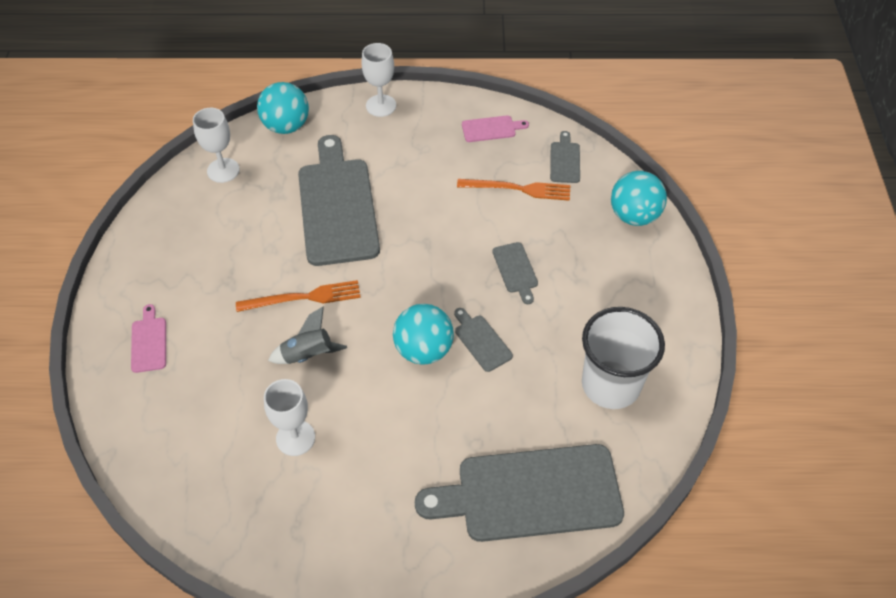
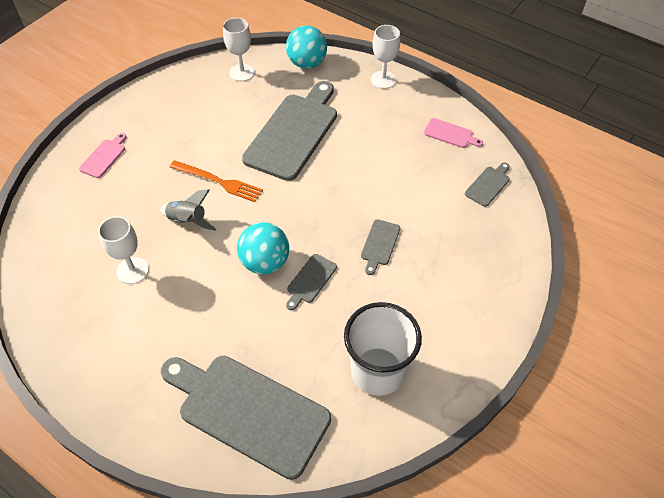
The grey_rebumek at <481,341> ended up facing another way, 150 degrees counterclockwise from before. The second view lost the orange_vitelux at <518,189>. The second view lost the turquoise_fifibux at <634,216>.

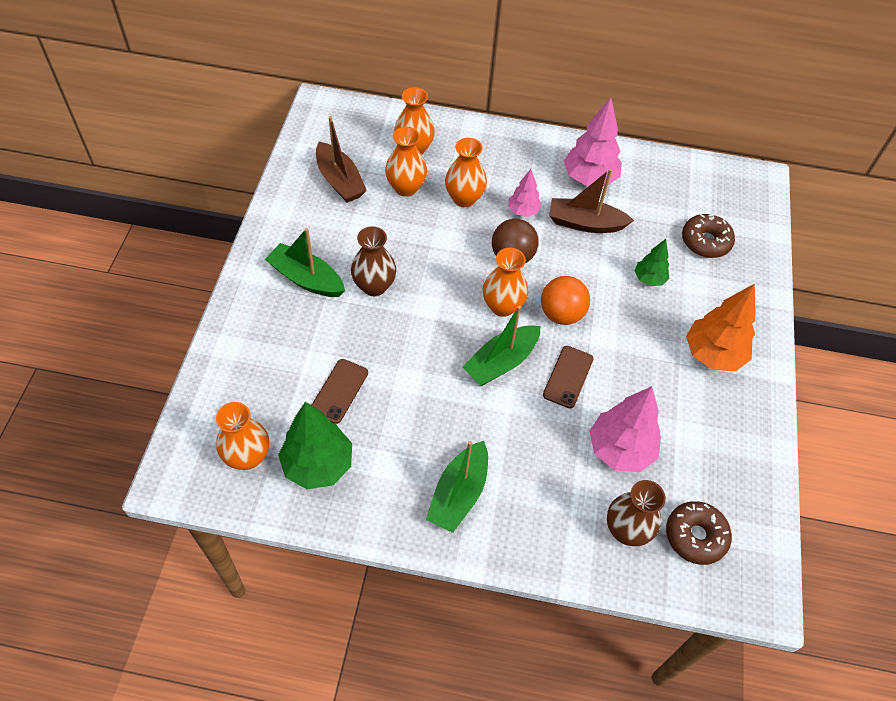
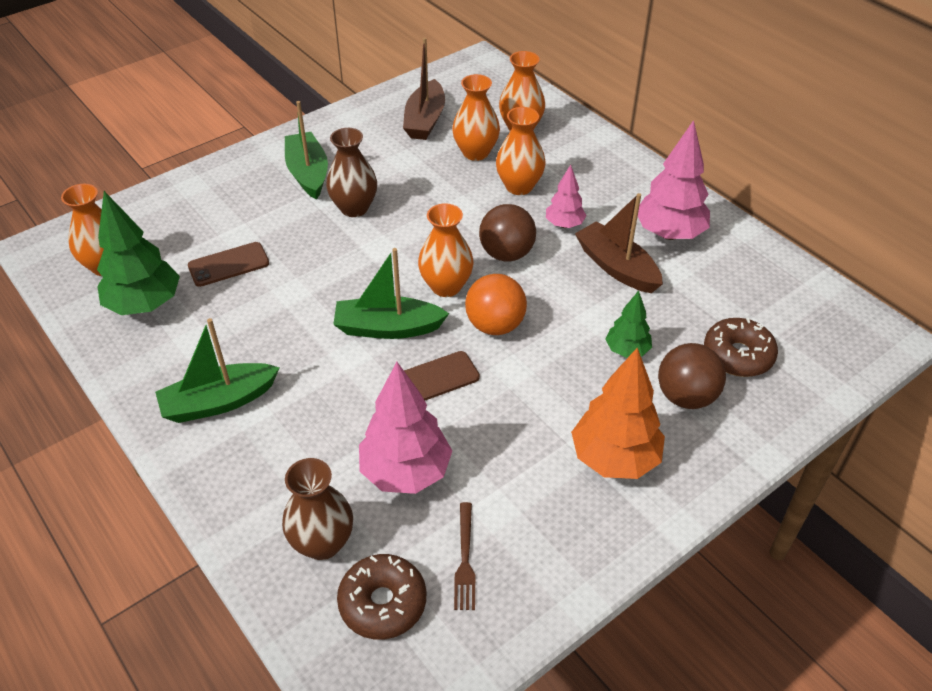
The second view gained the brown_vitelux at <465,559>. The second view gained the brown_fifibux at <686,396>.

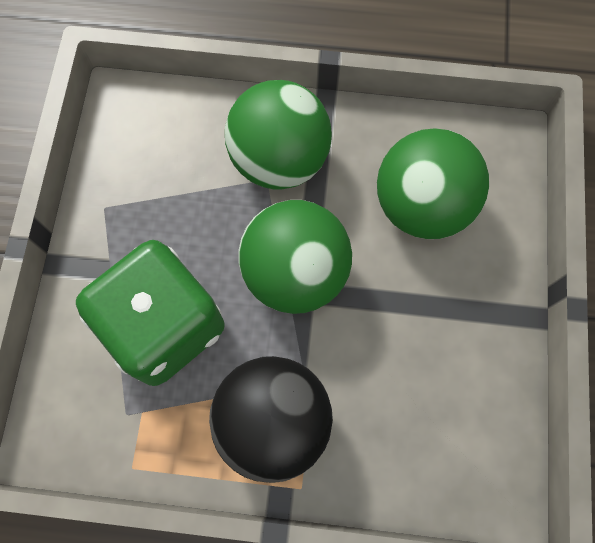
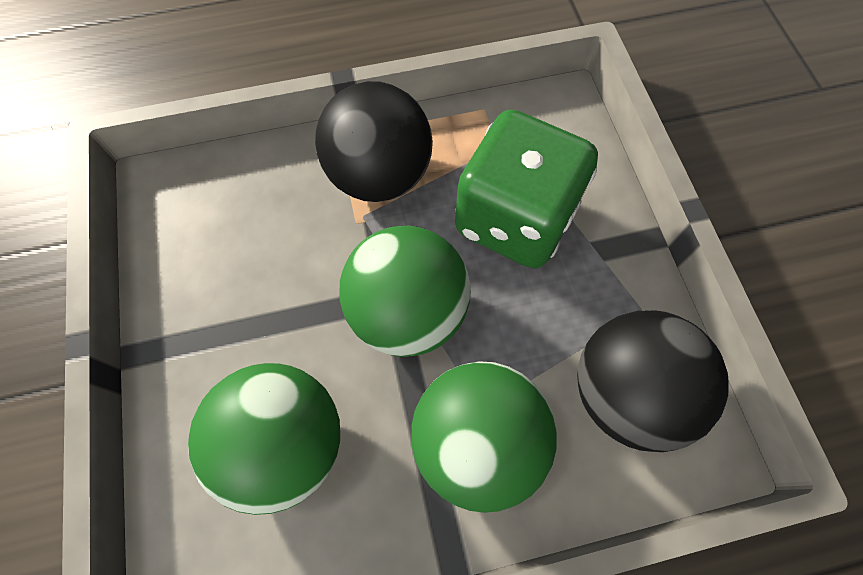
The second view gained the black_fifibux at <625,392>.

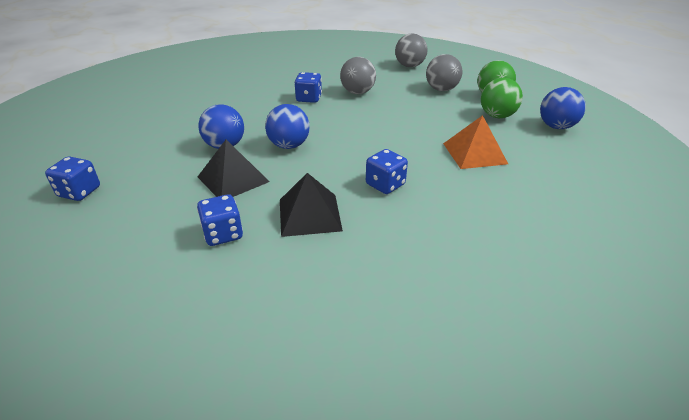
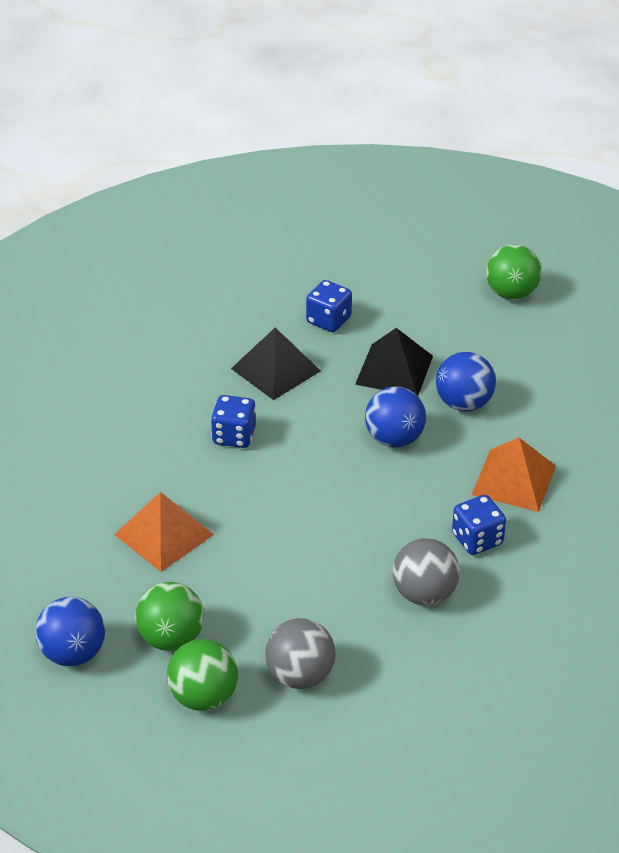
The second view gained the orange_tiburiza at <513,480>. Where the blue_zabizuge stood at <79,192>, the green_fifibux came to stand at <511,293>. The second view lost the grey_fifibux at <409,66>.

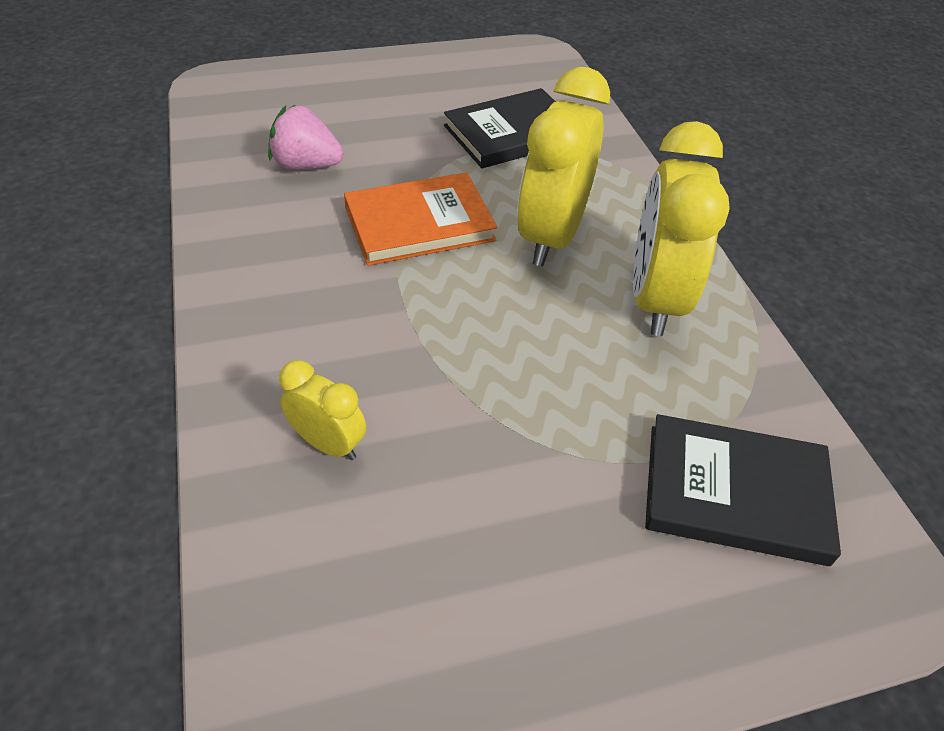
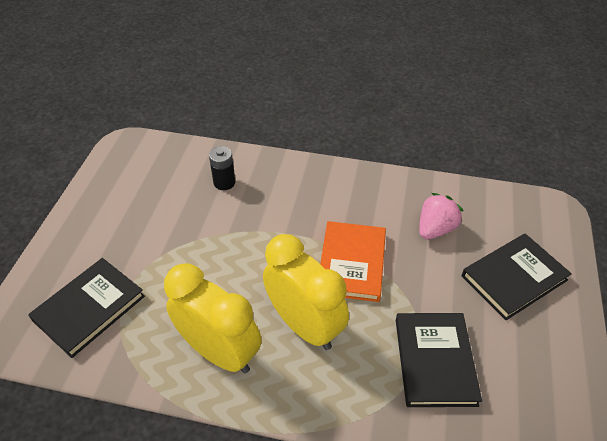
Where the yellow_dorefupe stood at <328,444>, the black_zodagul came to stand at <224,182>. The second view gained the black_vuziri at <514,278>.

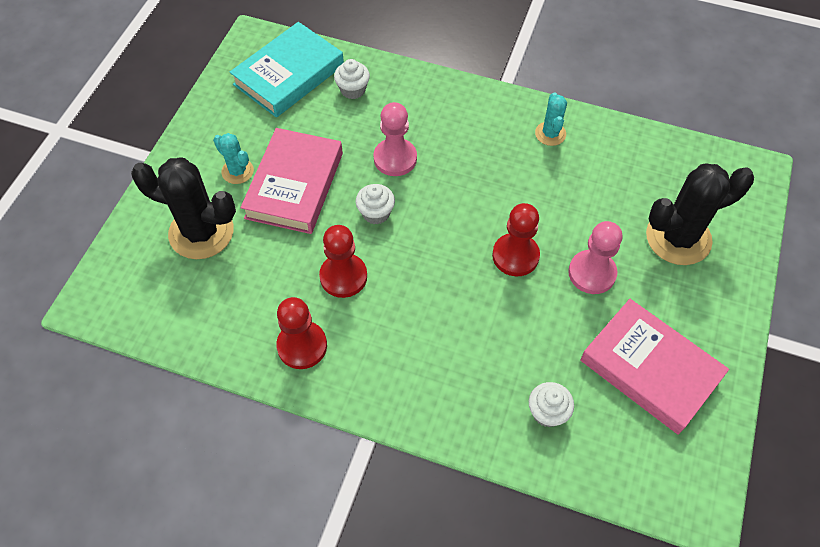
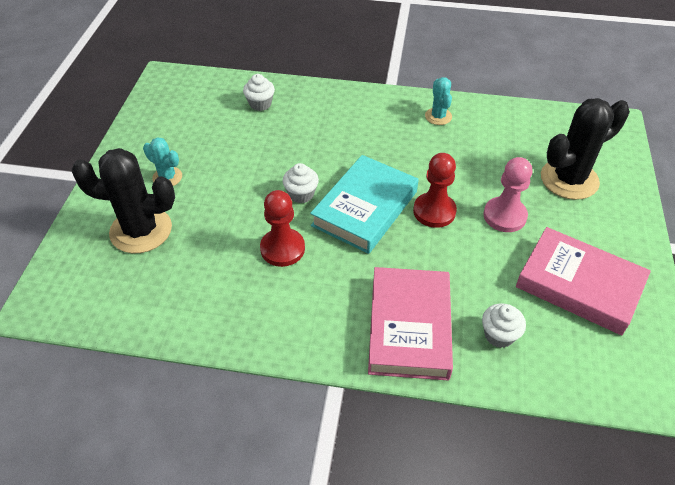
The turquoise_vuziri ended up elsewhere, having gone from <289,75> to <365,208>. The pink_vuziri ended up elsewhere, having gone from <295,185> to <409,327>. The second view lost the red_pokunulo at <302,346>. The second view lost the pink_pokunulo at <395,158>.

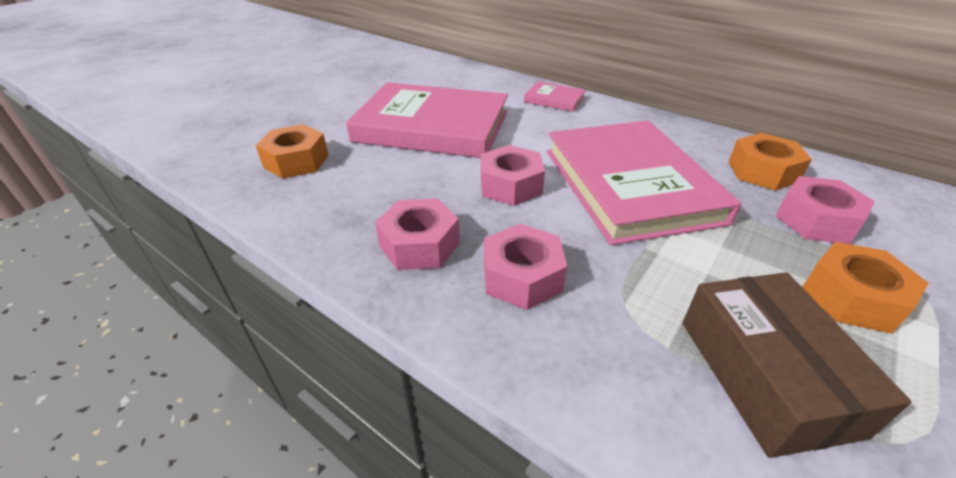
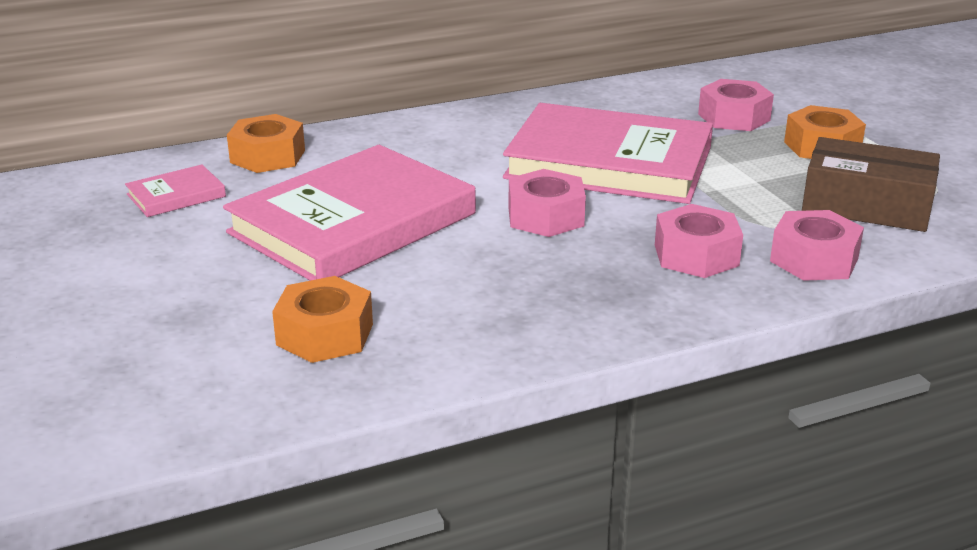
The pink_vuziri ended up elsewhere, having gone from <554,99> to <176,195>. The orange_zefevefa ended up elsewhere, having gone from <762,172> to <268,156>. The pink_zefevefa ended up elsewhere, having gone from <419,244> to <814,259>.

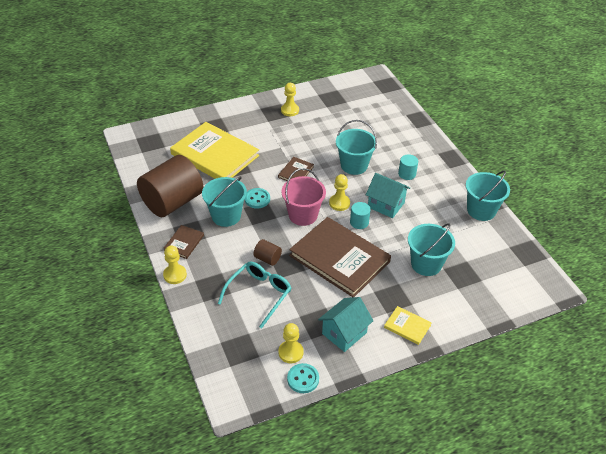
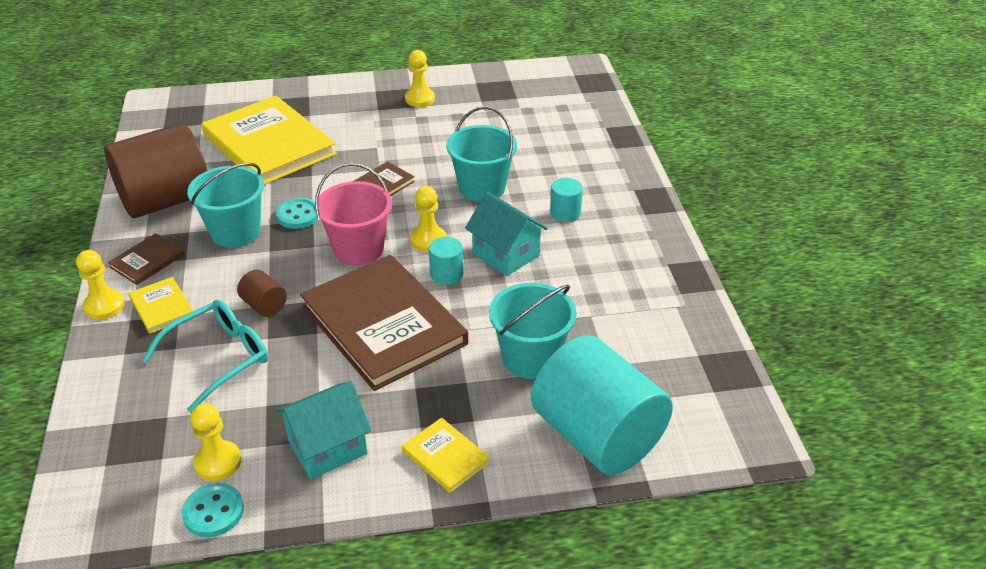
The second view gained the yellow_vuziri at <162,307>. The second view gained the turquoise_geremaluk at <597,435>. The second view lost the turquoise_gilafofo at <481,210>.

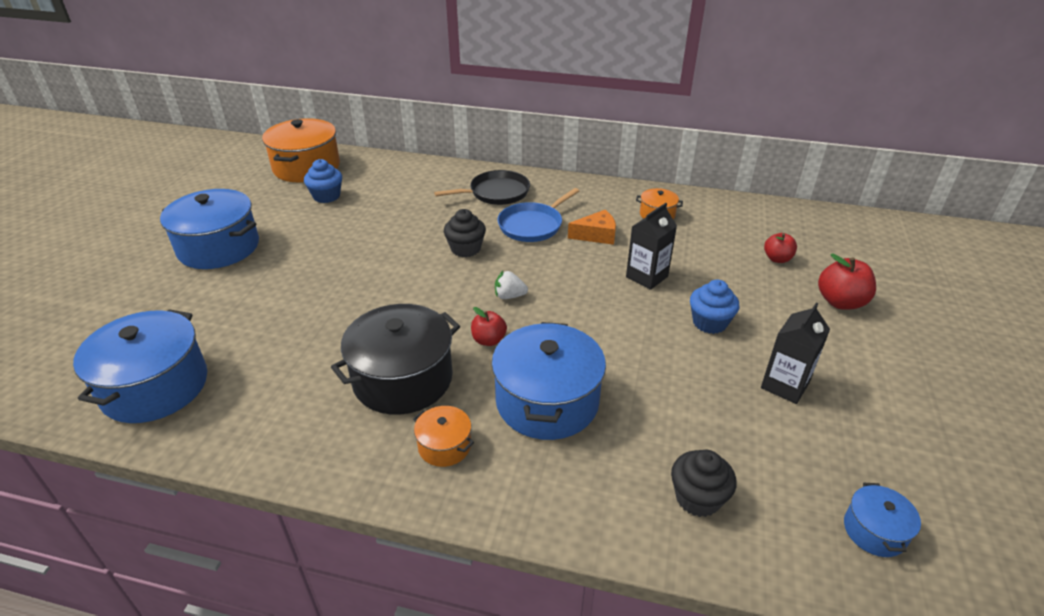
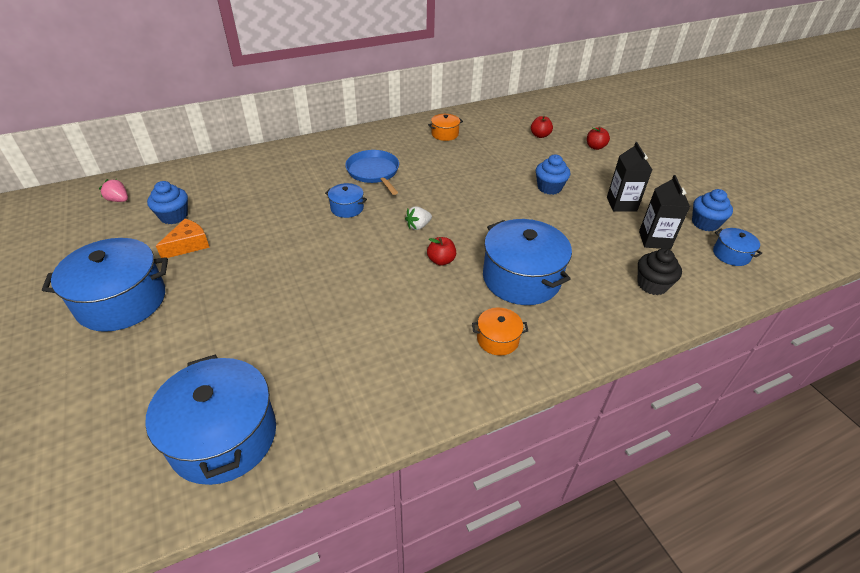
Where the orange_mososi stood at <306,167>, the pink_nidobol came to stand at <119,200>. The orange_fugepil ended up elsewhere, having gone from <596,235> to <188,245>. Where the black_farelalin stood at <465,249>, the blue_mososi came to stand at <347,208>. The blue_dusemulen at <532,225> ended up facing another way, 150 degrees clockwise from before. The size of the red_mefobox at <840,302> changed by a factor of 0.64. The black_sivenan ended up elsewhere, having gone from <647,277> to <654,240>. The second view gained the blue_farelalin at <705,223>. The second view lost the black_mososi at <402,379>. The second view lost the black_dusemulen at <496,193>.

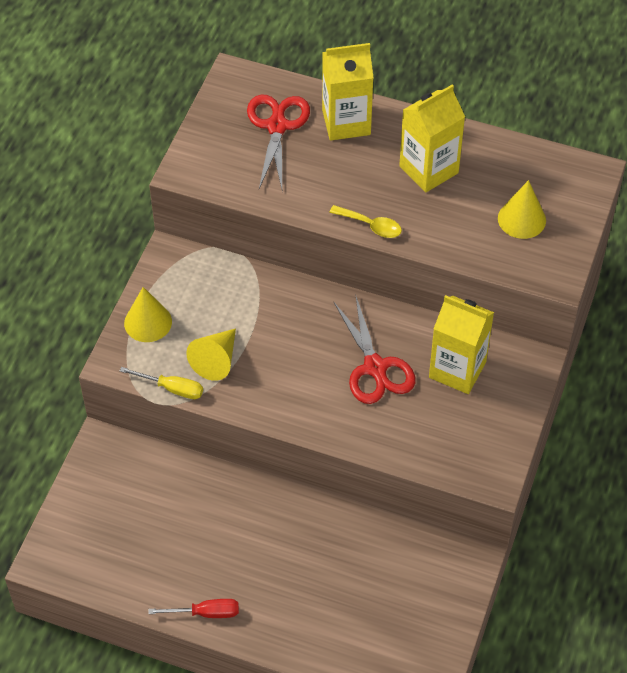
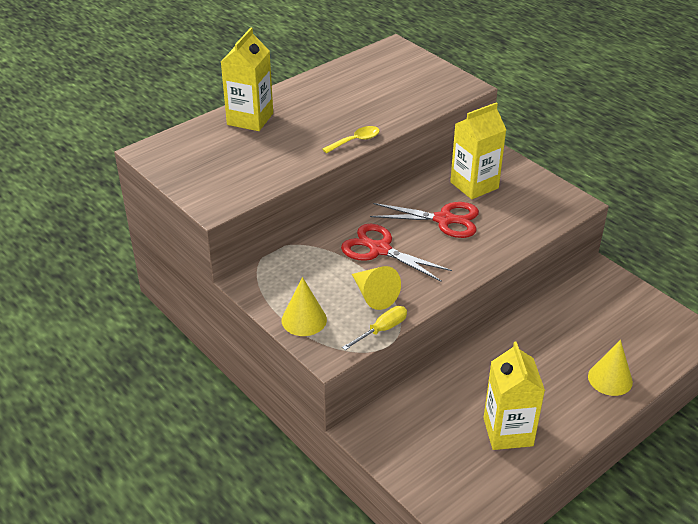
The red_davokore ended up elsewhere, having gone from <277,126> to <380,249>. The yellow_sivenan ended up elsewhere, having gone from <428,170> to <508,432>. The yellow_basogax ended up elsewhere, having gone from <521,219> to <610,379>. The second view lost the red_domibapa at <205,613>.

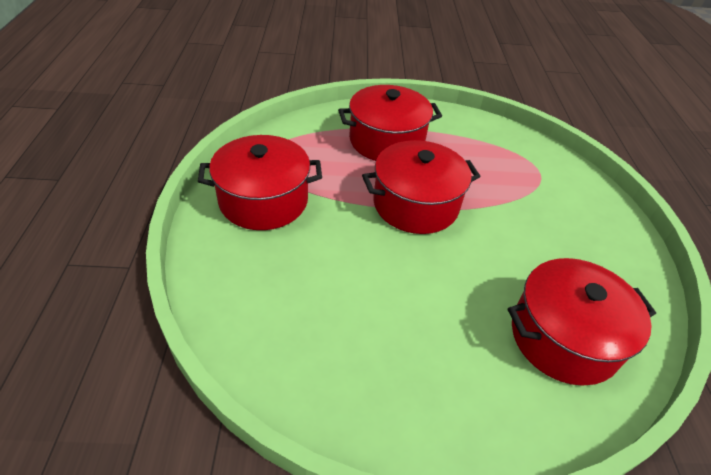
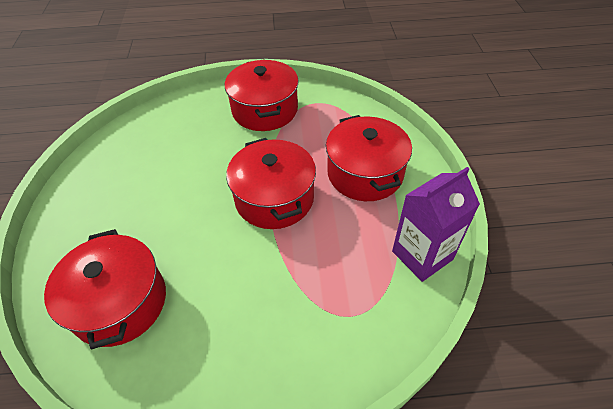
The second view gained the purple_sivenan at <422,255>.

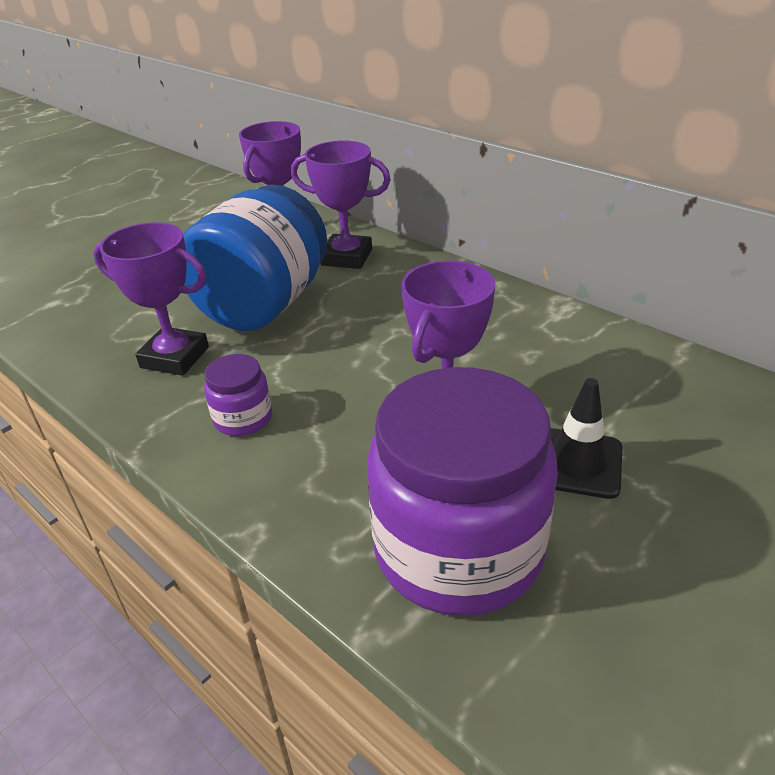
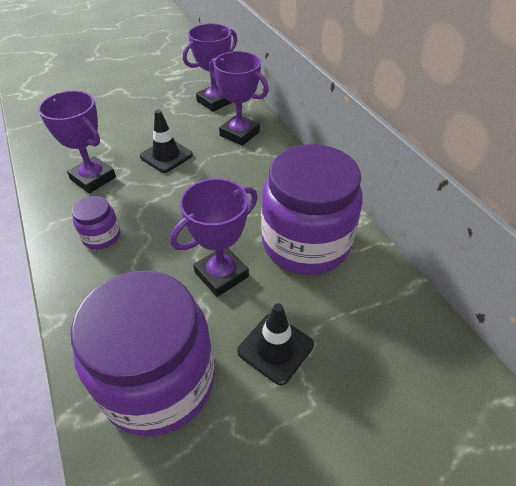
Where the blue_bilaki stood at <263,305>, the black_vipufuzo came to stand at <166,156>. The second view gained the purple_bilaki at <306,243>.

